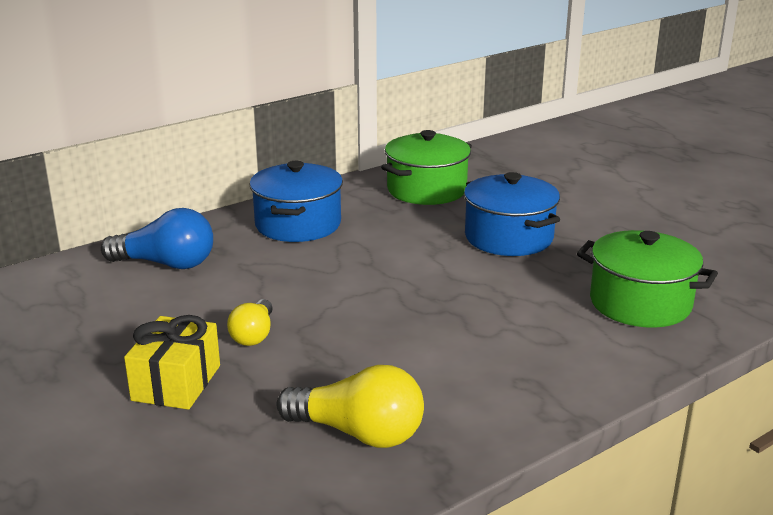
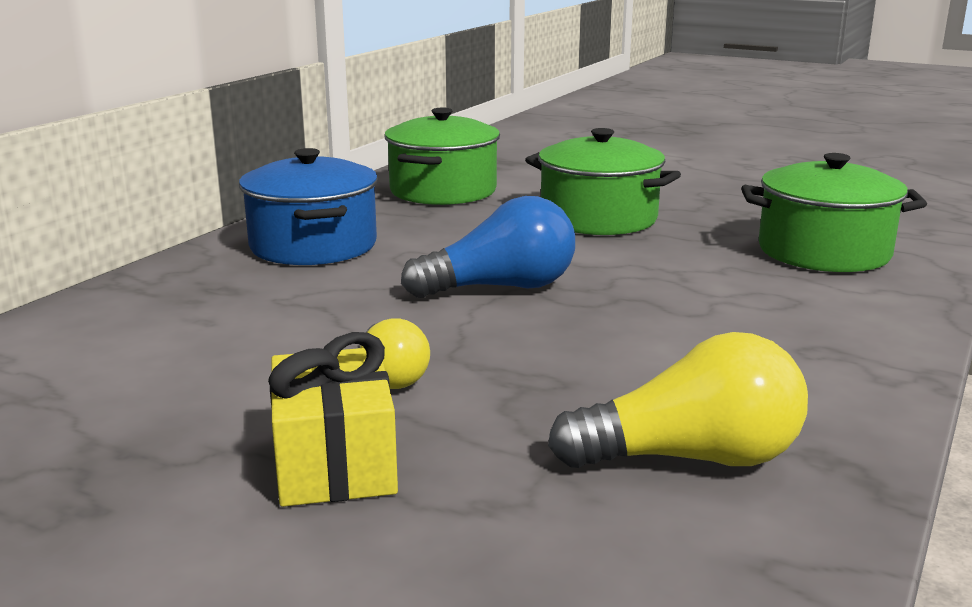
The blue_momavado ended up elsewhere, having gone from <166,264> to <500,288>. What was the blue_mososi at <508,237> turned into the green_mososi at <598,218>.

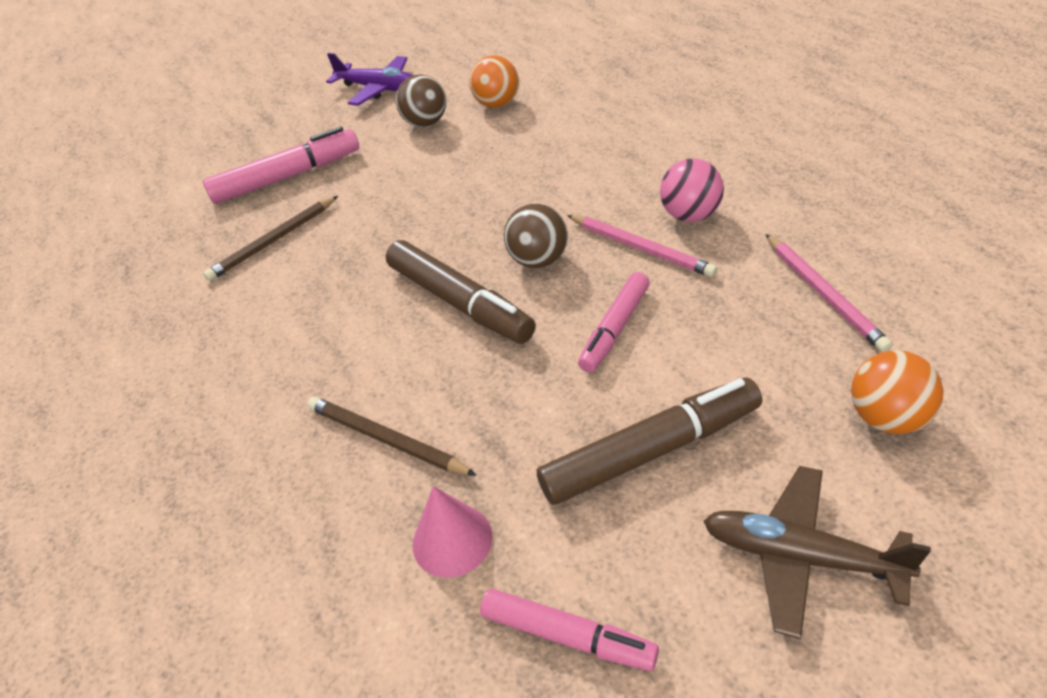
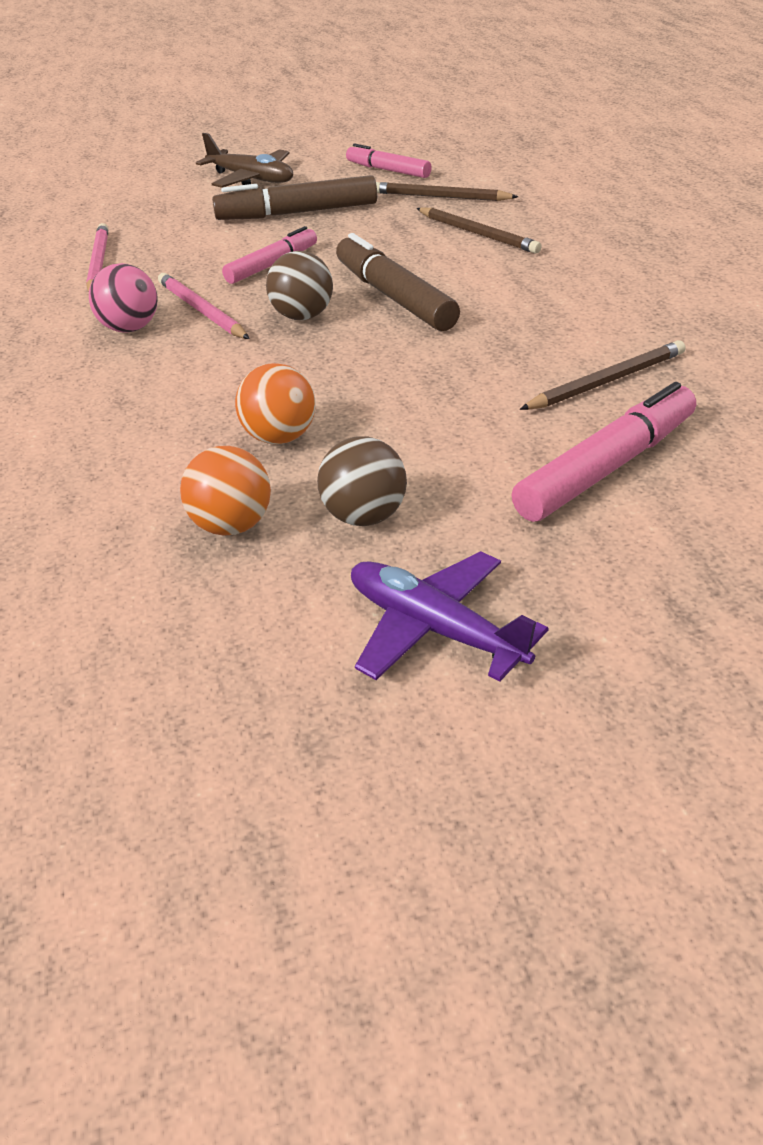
The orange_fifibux ended up elsewhere, having gone from <887,418> to <280,437>. Where the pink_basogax stood at <452,540>, the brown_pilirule came to stand at <440,197>. The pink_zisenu at <287,177> ended up facing another way, 150 degrees clockwise from before.

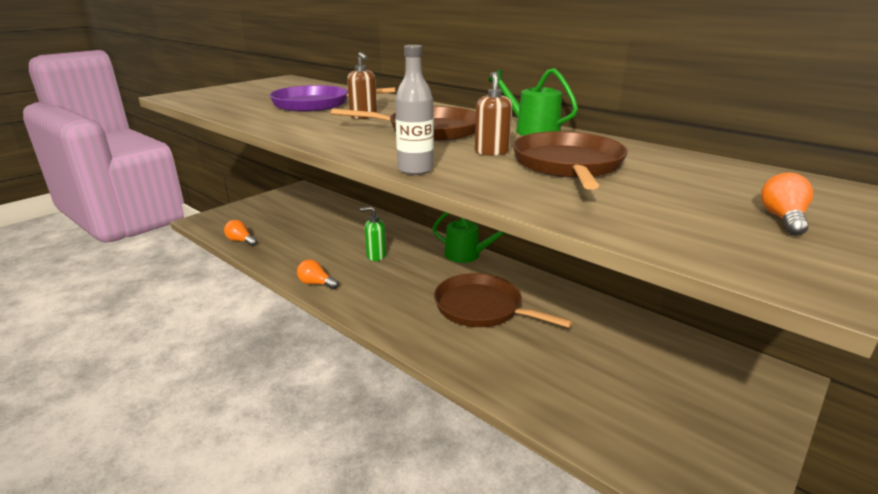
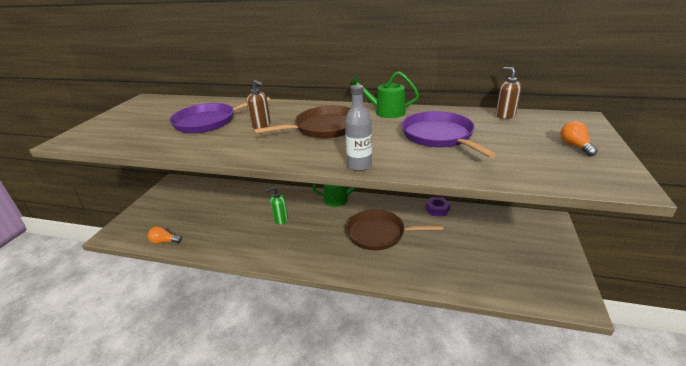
What was the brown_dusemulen at <568,165> turned into the purple_dusemulen at <439,136>. The second view gained the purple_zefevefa at <437,209>. The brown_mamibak ended up elsewhere, having gone from <491,152> to <505,115>. The second view lost the orange_momavado at <316,283>.

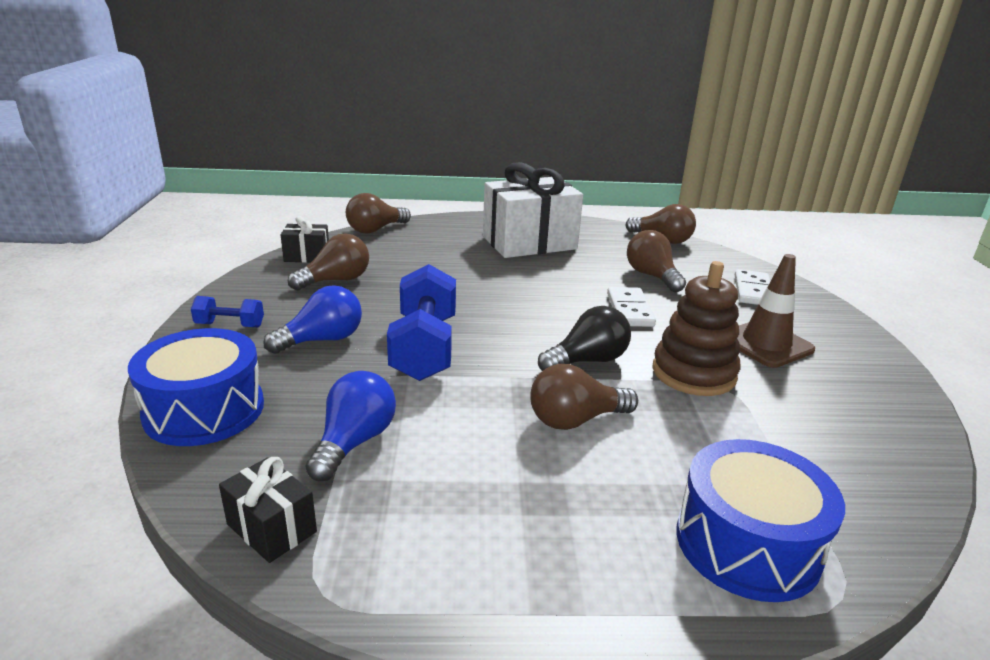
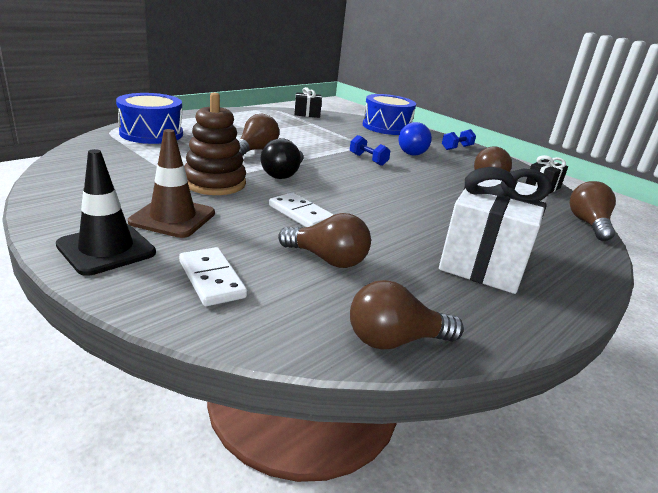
The second view gained the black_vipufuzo at <106,249>. The size of the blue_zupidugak at <424,348> changed by a factor of 0.49. The second view lost the blue_momavado at <354,442>.

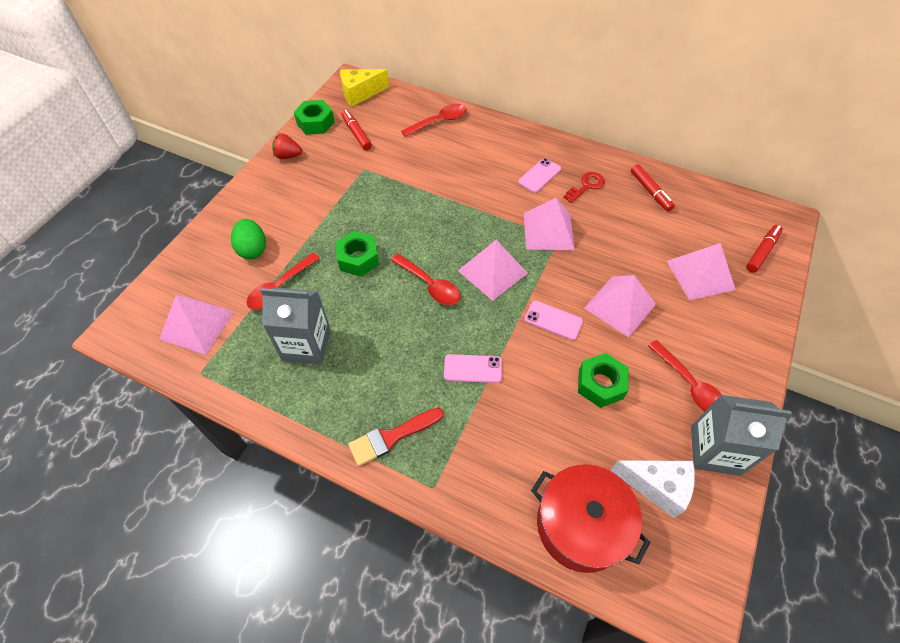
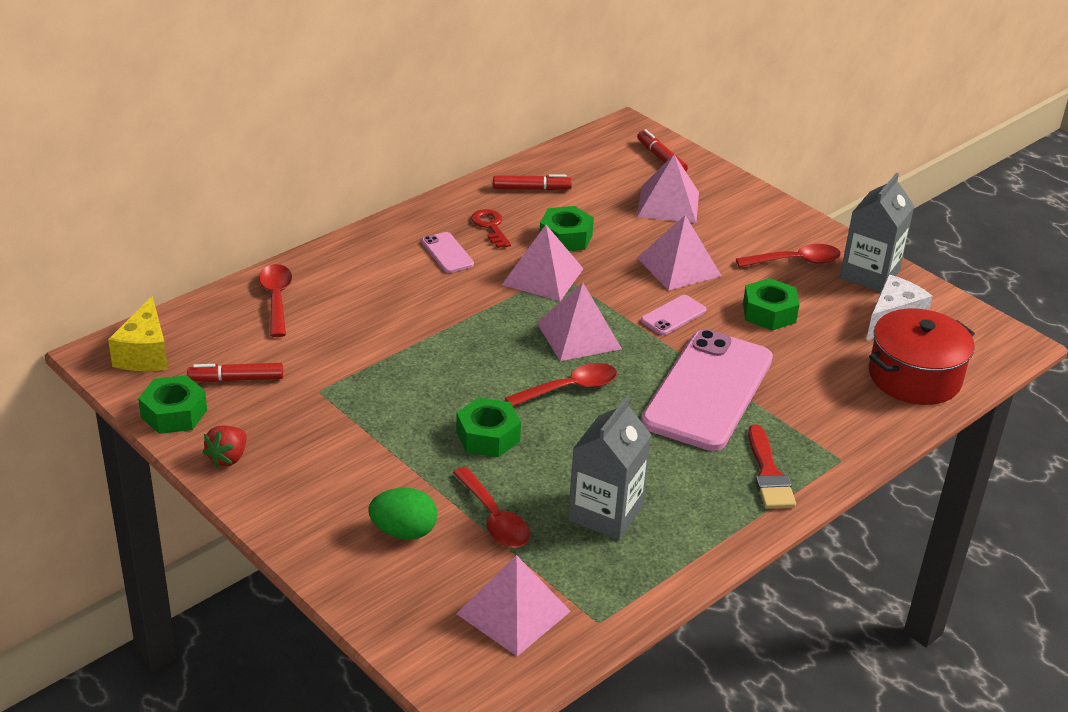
The second view gained the green_zefevefa at <565,237>. The size of the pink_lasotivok at <472,369> changed by a factor of 2.42.

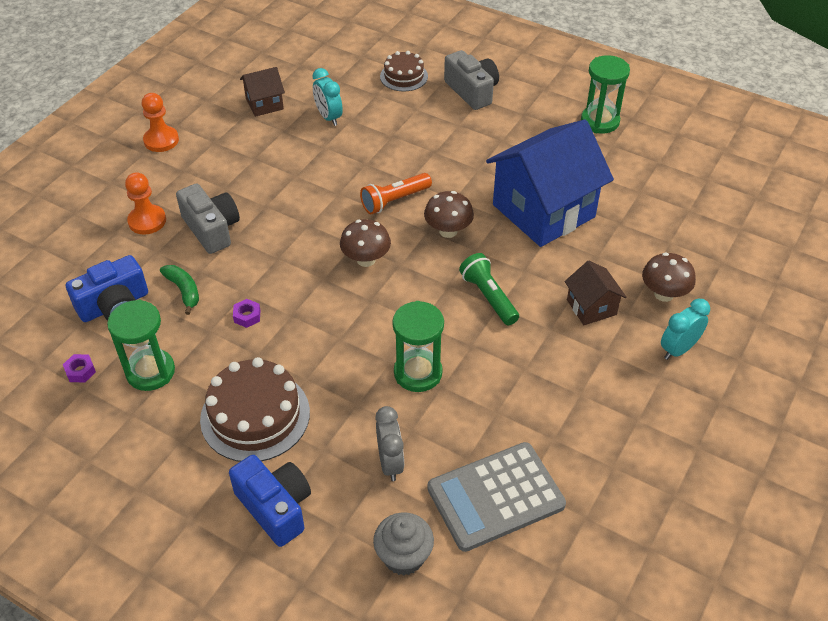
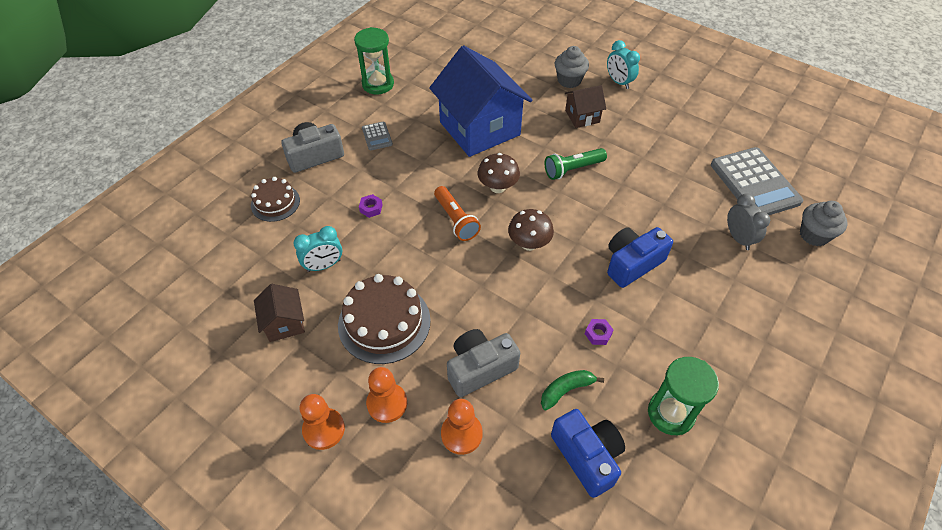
The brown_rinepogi ended up elsewhere, having gone from <255,415> to <384,322>. The purple_zefevefa ended up elsewhere, having gone from <80,371> to <371,208>. The second view gained the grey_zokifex at <377,136>. The second view gained the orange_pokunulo at <387,403>. Where the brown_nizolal stood at <664,294>, the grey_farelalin came to stand at <569,80>. The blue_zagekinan ended up elsewhere, having gone from <275,507> to <632,263>. The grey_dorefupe at <390,463> ended up facing another way, 75 degrees clockwise from before. The second view lost the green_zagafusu at <418,373>.

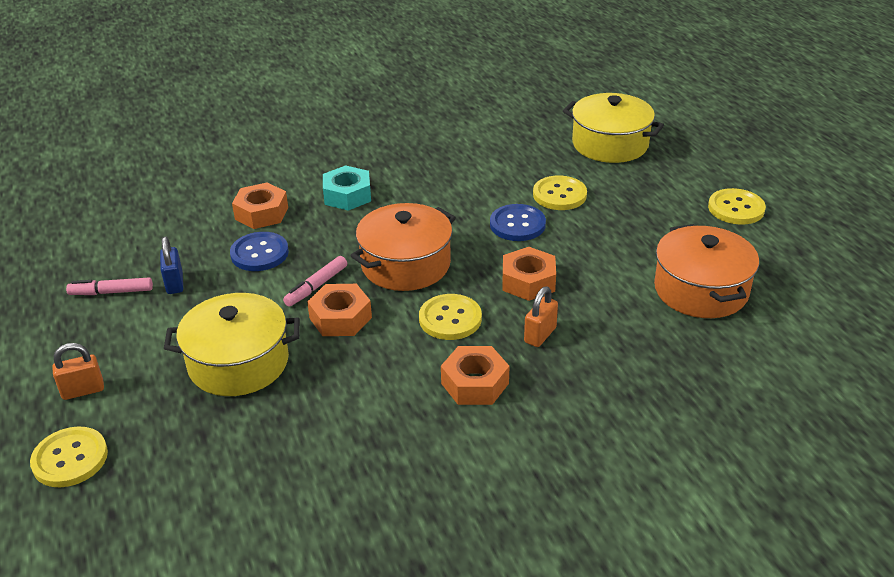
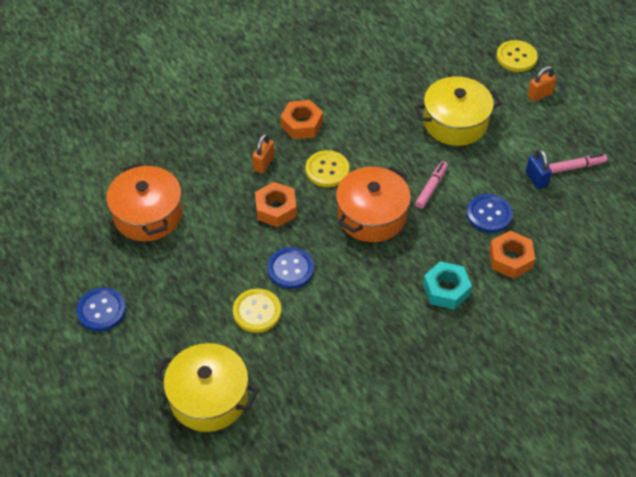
What was the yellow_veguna at <736,208> turned into the blue_veguna at <101,310>. The second view lost the orange_zefevefa at <340,318>.

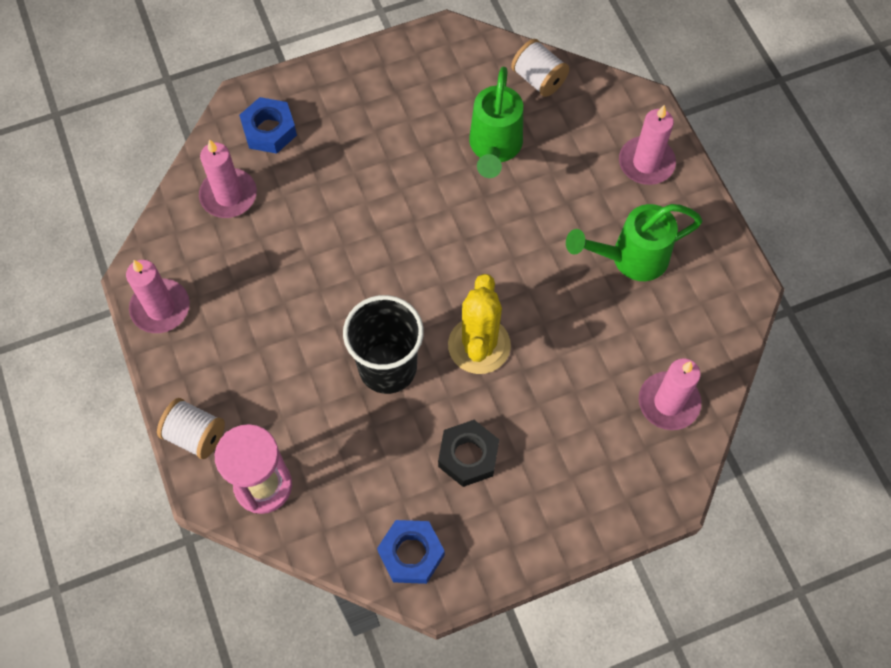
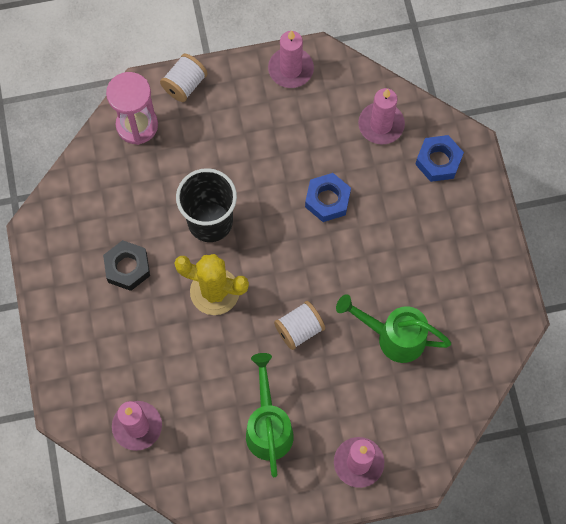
The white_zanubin ended up elsewhere, having gone from <538,79> to <299,329>. The blue_zefevefa ended up elsewhere, having gone from <411,554> to <327,200>.

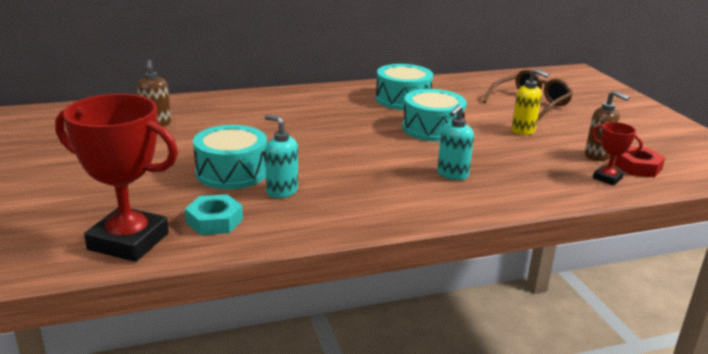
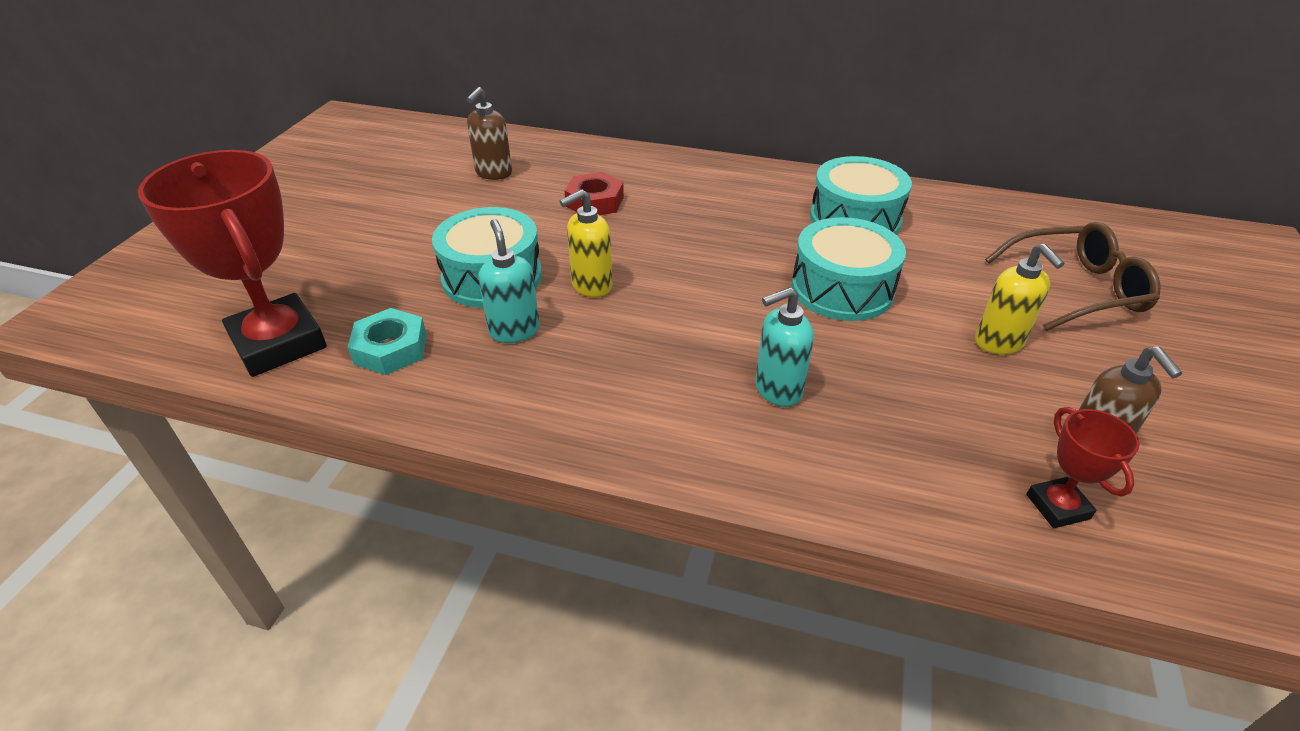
The second view gained the yellow_mamibak at <591,286>. The red_zefevefa ended up elsewhere, having gone from <638,167> to <595,202>.

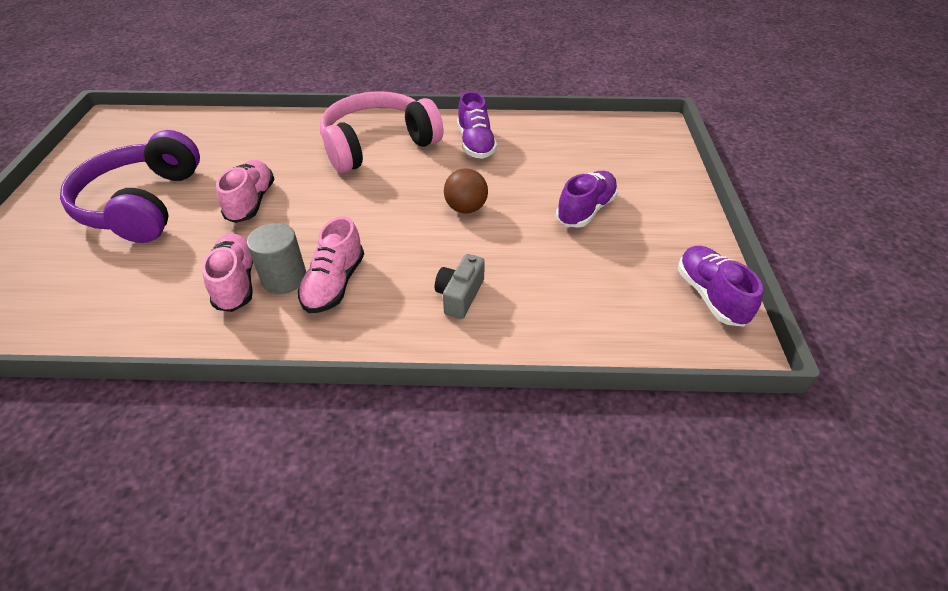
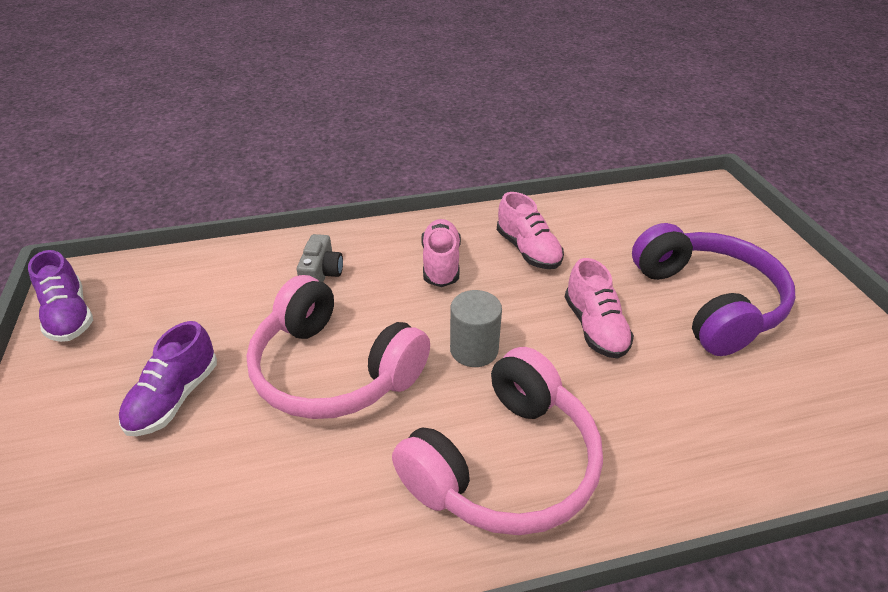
Where the brown_fifibux stood at <466,208>, the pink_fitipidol came to stand at <334,369>. The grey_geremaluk ended up elsewhere, having gone from <284,278> to <474,349>. The second view lost the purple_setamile at <475,144>.

